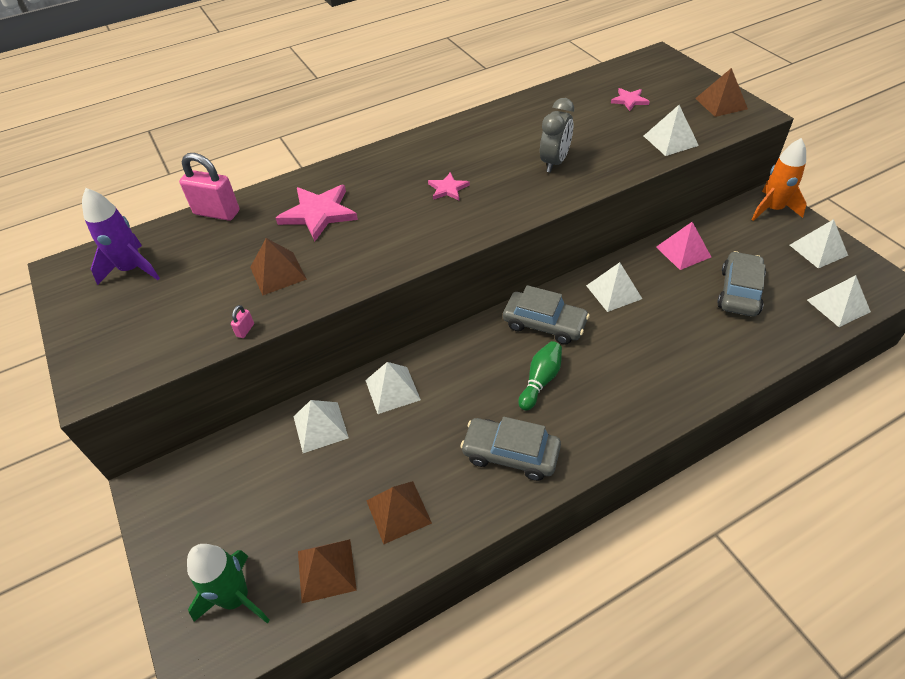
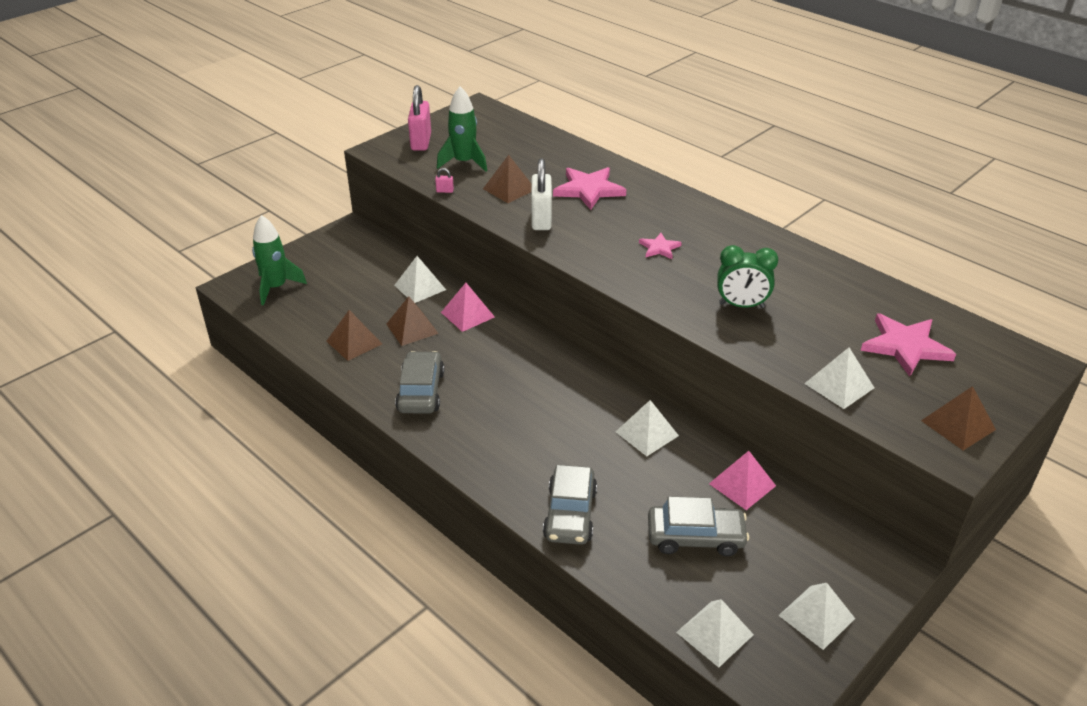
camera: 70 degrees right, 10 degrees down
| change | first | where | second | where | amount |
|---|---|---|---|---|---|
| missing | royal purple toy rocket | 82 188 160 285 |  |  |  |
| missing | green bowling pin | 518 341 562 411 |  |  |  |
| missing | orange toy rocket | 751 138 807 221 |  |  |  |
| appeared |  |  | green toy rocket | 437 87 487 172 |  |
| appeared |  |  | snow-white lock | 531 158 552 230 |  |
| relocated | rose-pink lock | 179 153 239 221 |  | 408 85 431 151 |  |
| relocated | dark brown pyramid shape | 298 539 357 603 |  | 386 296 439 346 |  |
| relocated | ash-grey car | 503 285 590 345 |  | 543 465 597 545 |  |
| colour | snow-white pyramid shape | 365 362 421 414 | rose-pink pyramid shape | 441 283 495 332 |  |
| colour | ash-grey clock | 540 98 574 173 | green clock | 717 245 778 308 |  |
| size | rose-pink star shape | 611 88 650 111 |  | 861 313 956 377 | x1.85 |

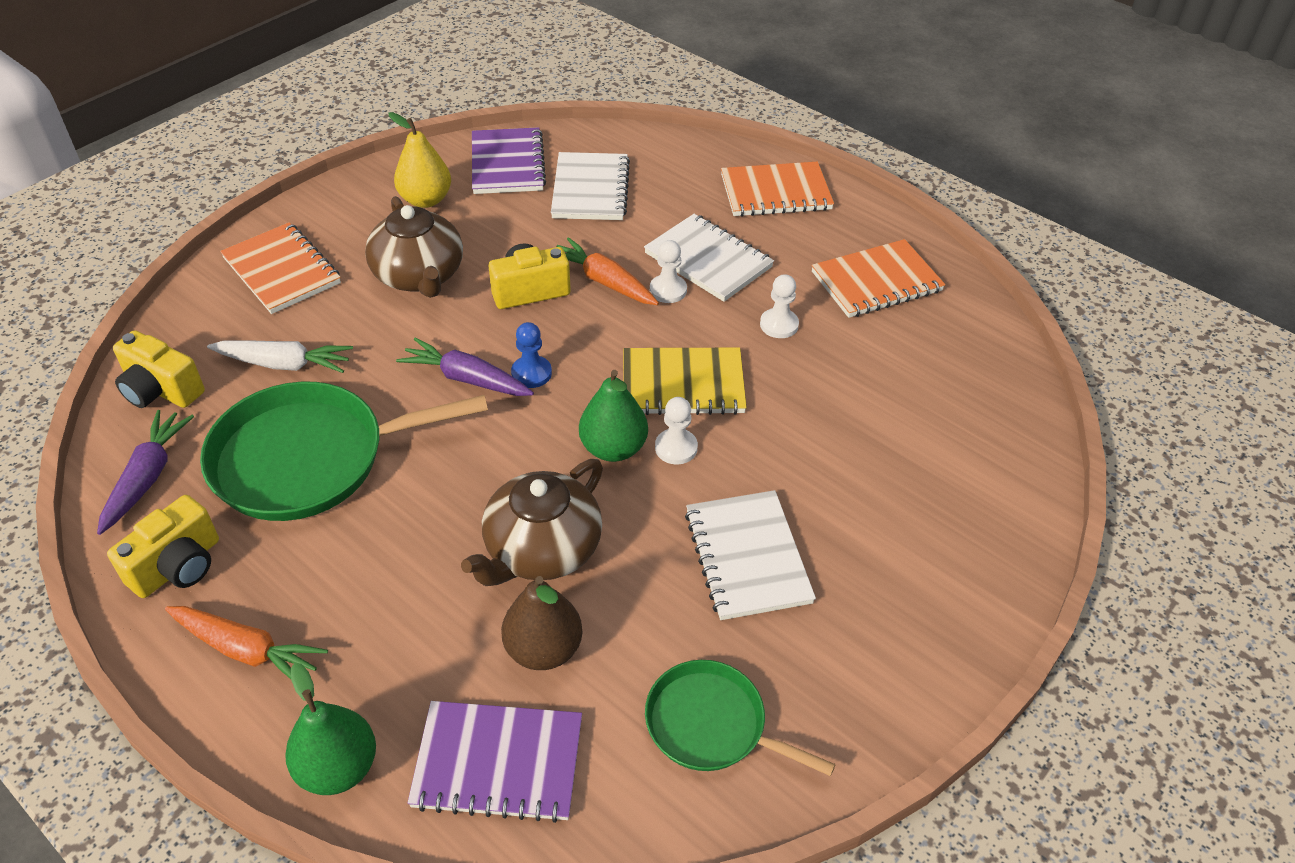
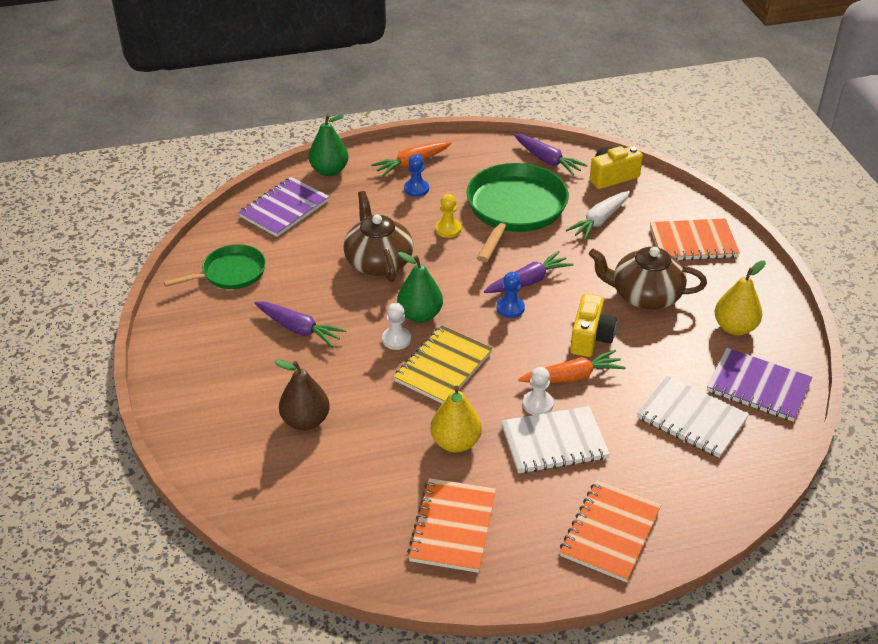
camera: 125 degrees right, 5 degrees down
| change | first | where | second | where | amount |
|---|---|---|---|---|---|
| missing | golden compact camera | 107 495 219 598 |  |  |  |
| appeared |  |  | blue chess pawn | 404 154 429 197 |  |
| appeared |  |  | golden chess pawn | 435 194 461 238 |  |
| relocated | dark brown pear | 501 576 582 670 |  | 274 359 330 431 |  |
| exchanged | snow-white exercise book | 685 490 816 620 | royal purple root vegetable | 255 302 346 347 |  |
| exchanged | snow-white chess pawn | 760 274 799 338 | golden pear | 431 386 482 453 |  |

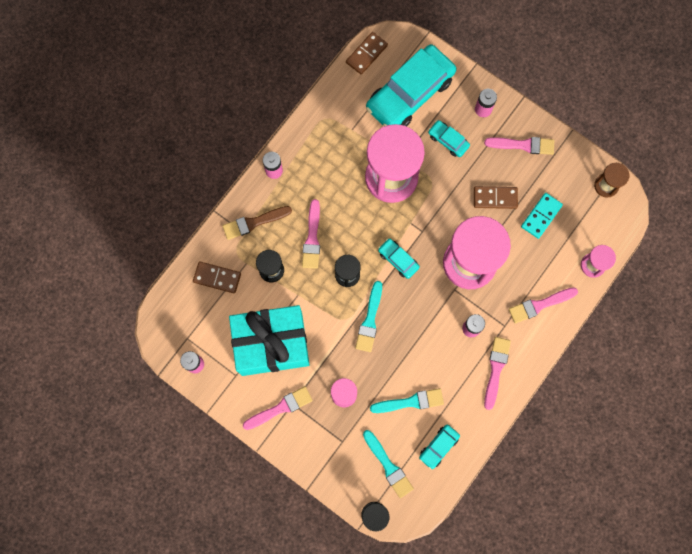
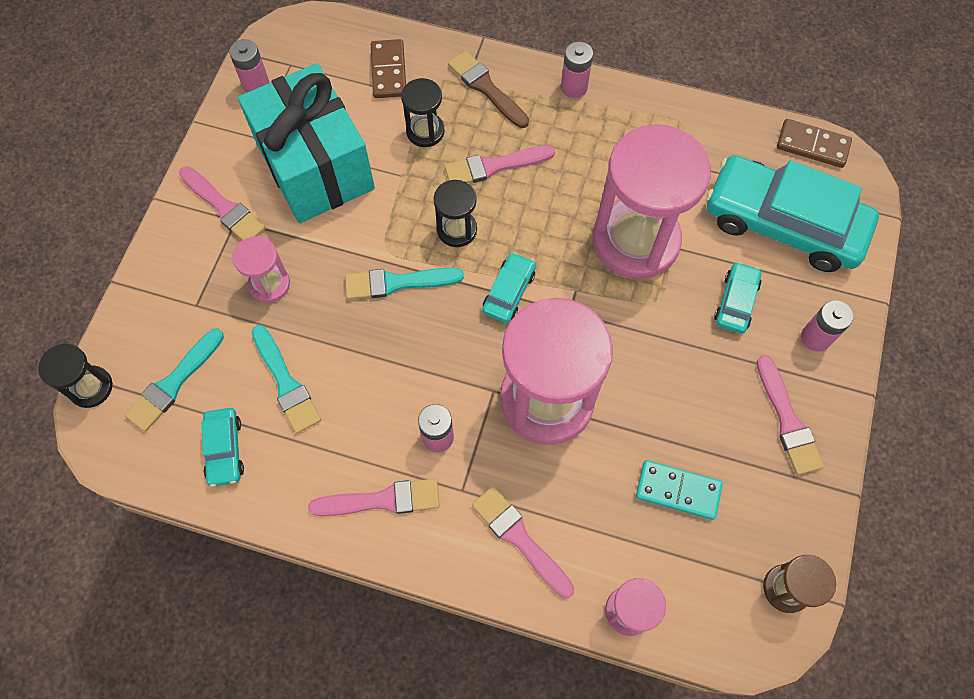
camera: 70 degrees right, 10 degrees down
| change | first | where | second | where | amount |
|---|---|---|---|---|---|
| missing | dark brown domino tile | 474 186 518 209 |  |  |  |
| spun | turquoise car | 419 425 460 469 |  | 201 408 244 487 | 120 degrees counterclockwise |

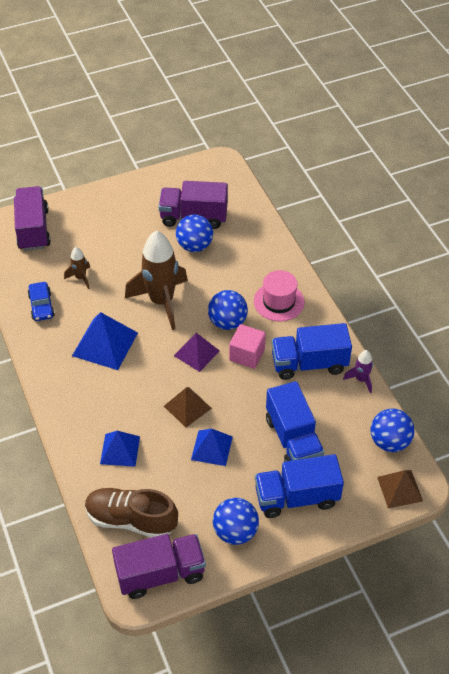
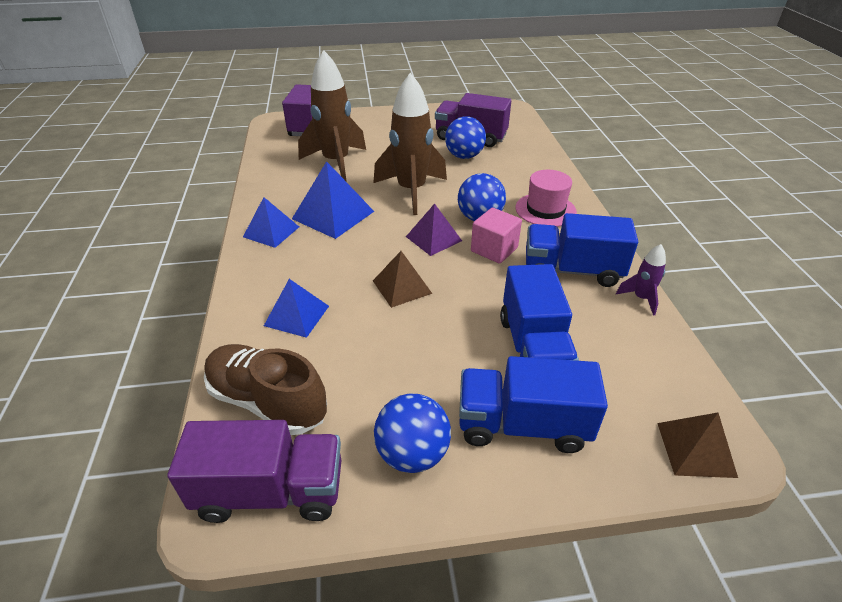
camera: 15 degrees right, 10 degrees down
| change | first | where | second | where | amount |
|---|---|---|---|---|---|
| missing | blue car | 28 282 55 321 |  |  |  |
| missing | blue play ball | 370 409 415 452 |  |  |  |
| relocated | blue pyramid shape | 191 429 233 466 |  | 243 197 299 248 |  |
| size | dark brown toy rocket | 64 247 90 289 |  | 298 50 366 182 | x2.21 |

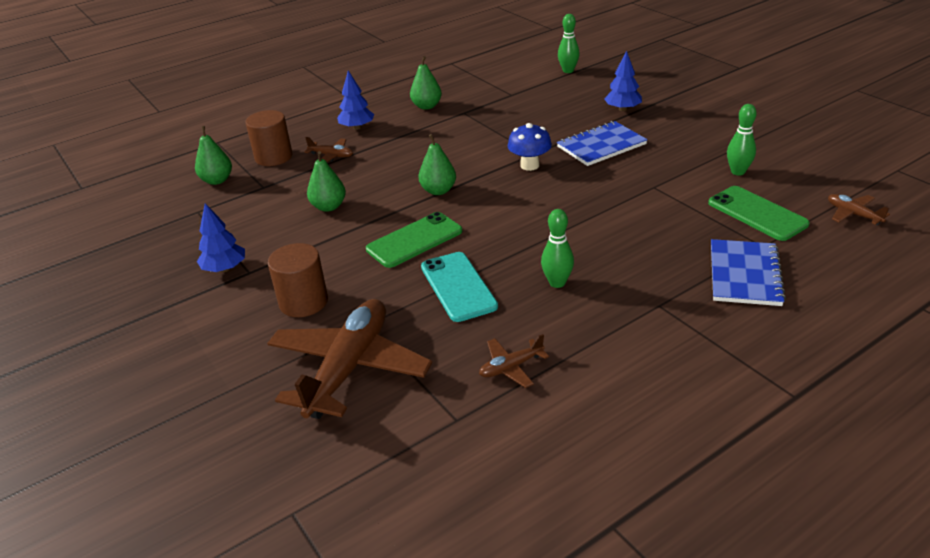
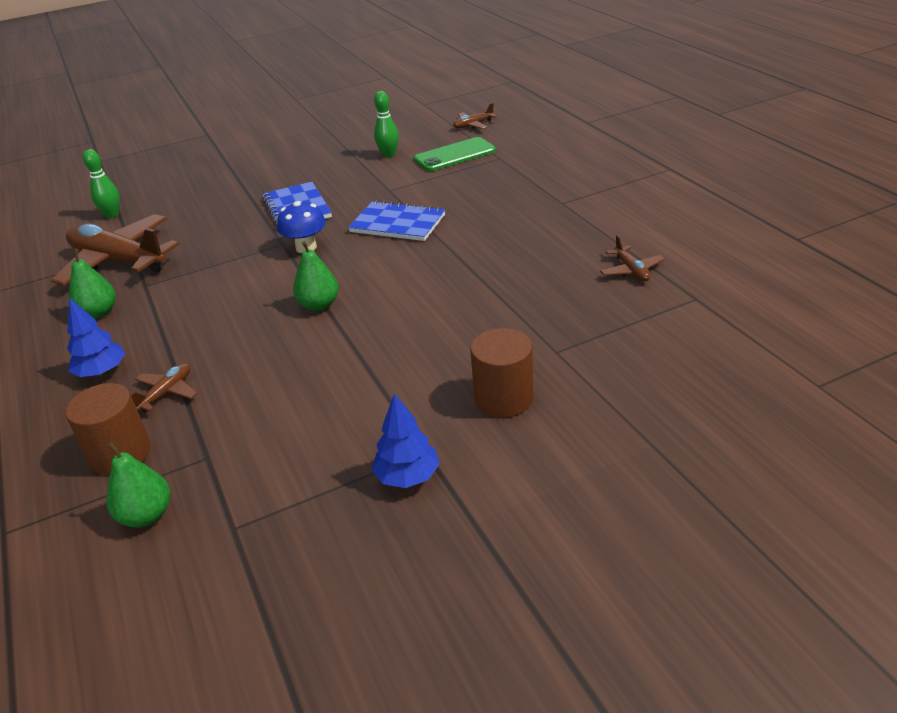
camera: 80 degrees left, 0 degrees up
| change | first | where | second | where | amount |
|---|---|---|---|---|---|
| missing | green pear | 307 151 346 212 |  |  |  |
| missing | green phone | 366 212 462 268 |  |  |  |
| missing | turquoise phone | 421 252 498 322 |  |  |  |
| missing | green bowling pin | 541 209 574 288 |  |  |  |
| missing | blue toy tree | 604 51 642 111 |  |  |  |
| relocated | dark brown toy plane | 267 299 432 419 |  | 51 214 179 286 |  |
| relocated | blue exercise book | 711 239 786 306 |  | 348 201 445 241 |  |

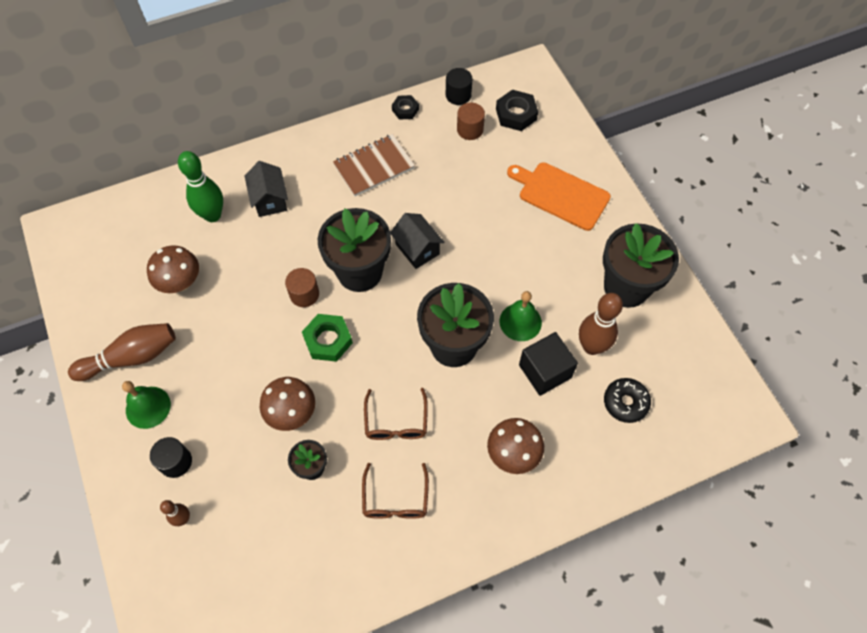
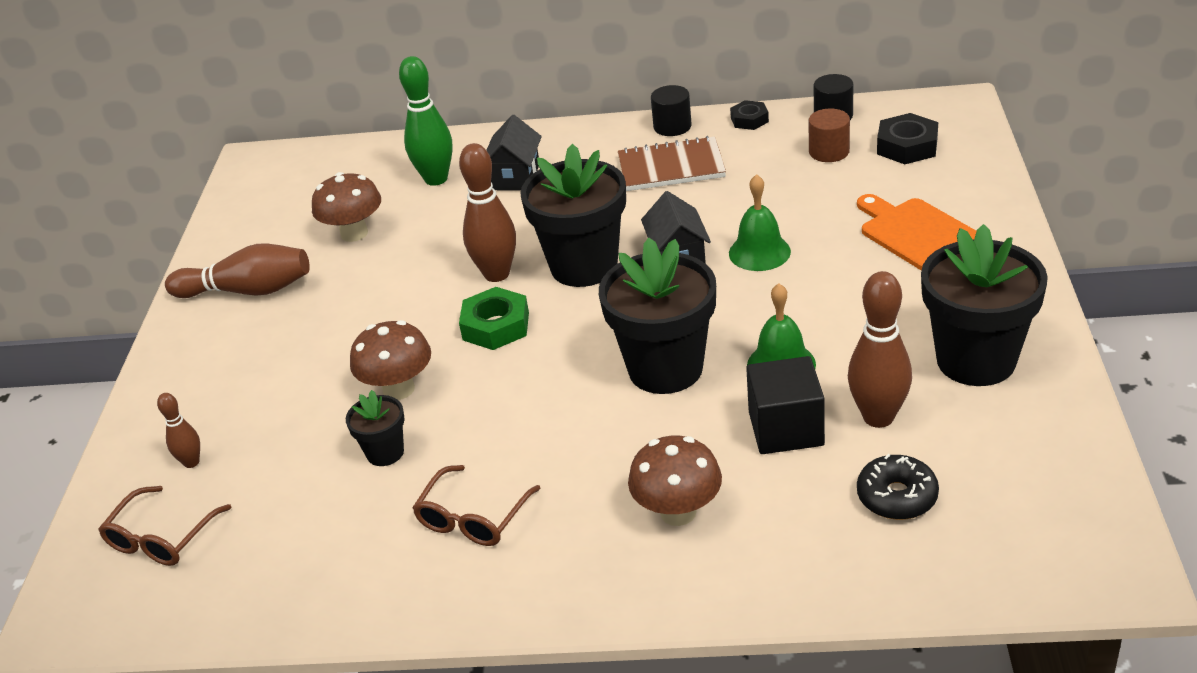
camera: 30 degrees right, 25 degrees down
| change | first | where | second | where | amount |
|---|---|---|---|---|---|
| relocated | green hand bell | 122 381 171 429 |  | 729 174 791 271 |  |
| relocated | ebony solid cylinder | 150 437 192 478 |  | 651 85 692 136 |  |
| relocated | dark brown eyeglasses | 364 388 428 440 |  | 98 486 232 566 |  |
| exchanged | dark brown solid cylinder | 285 268 319 307 | dark brown bowling pin | 459 143 516 282 |  |

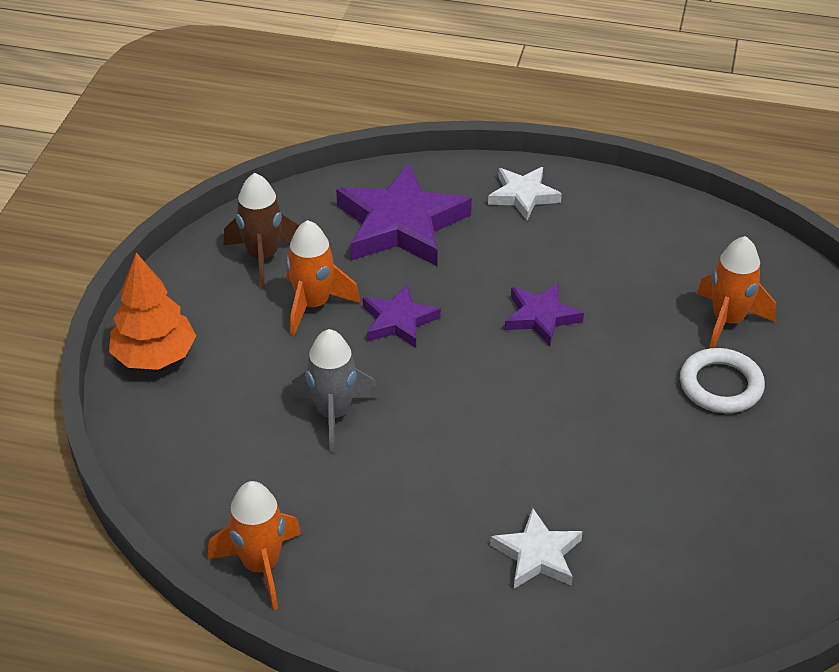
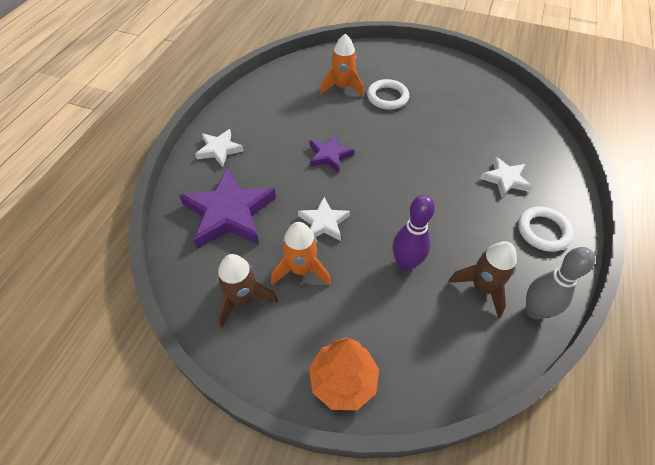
camera: 85 degrees left, 10 degrees up
| change | first | where | second | where | amount |
|---|---|---|---|---|---|
| appeared |  |  | dark brown toy rocket | 449 241 517 318 |  |
| appeared |  |  | snow-white ring | 518 207 574 252 |  |
| exchanged | orange toy rocket | 208 481 301 610 | ash-grey bowling pin | 526 247 595 320 |  |
| exchanged | ash-grey toy rocket | 291 329 379 453 | royal purple bowling pin | 393 195 435 271 |  |
| colour | royal purple star shape | 363 284 441 348 | snow-white star shape | 298 197 350 241 |  |

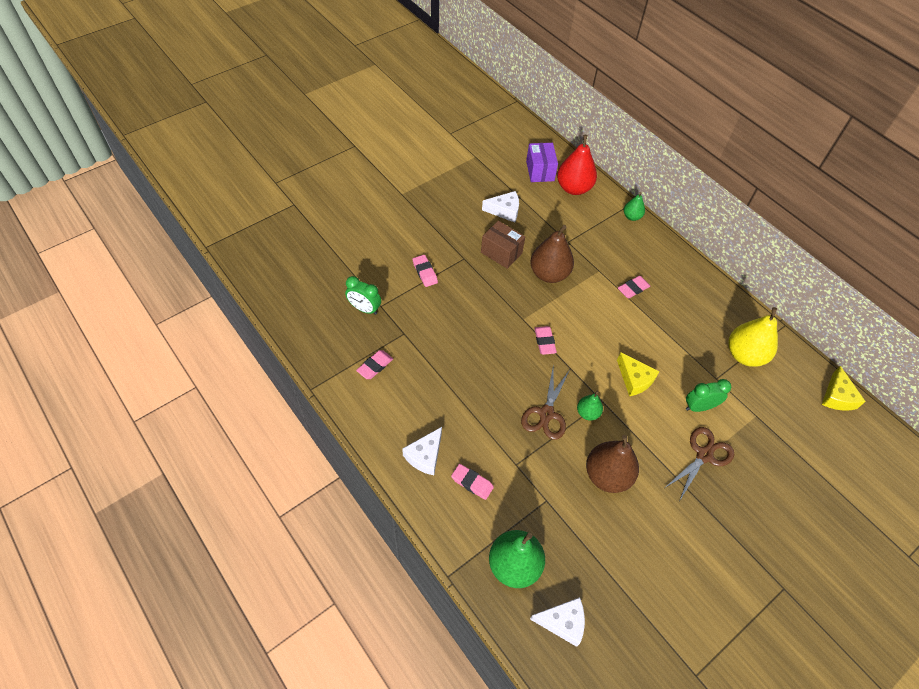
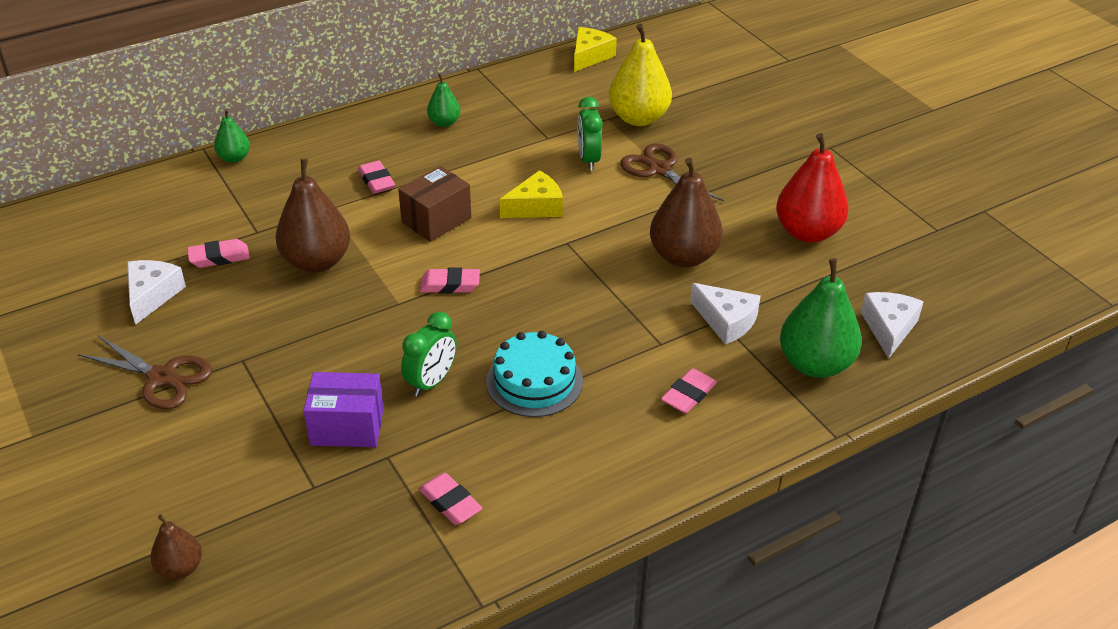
camera: 80 degrees left, 15 degrees down
| change | first | where | second | where | amount |
|---|---|---|---|---|---|
| appeared |  |  | dark brown pear | 150 514 202 579 |  |
| appeared |  |  | turquoise layer cake | 486 331 583 417 |  |
| relocated | green clock | 345 276 381 315 |  | 401 312 457 396 |  |
| relocated | snow-white cheese wedge | 402 427 442 475 |  | 691 283 761 345 |  |
| relocated | rose-pink eraser | 412 255 438 287 |  | 187 239 250 268 |  |
| relocated | dark brown box | 481 221 525 269 |  | 398 166 471 242 |  |
| relocated | dark brown shears | 521 369 569 440 |  | 78 335 212 409 |  |
| relocated | royal purple box | 526 143 558 182 |  | 303 372 384 447 |  |
| relocated | red pear | 557 135 597 195 |  | 776 133 849 243 |  |
| relocated | green pear | 577 391 603 421 |  | 427 73 460 127 |  |
| relocated | golden pear | 728 307 778 367 |  | 609 24 672 126 |  |
| spun | golden cheese wedge | 822 366 866 411 |  | 574 27 617 72 | 75 degrees counterclockwise |

